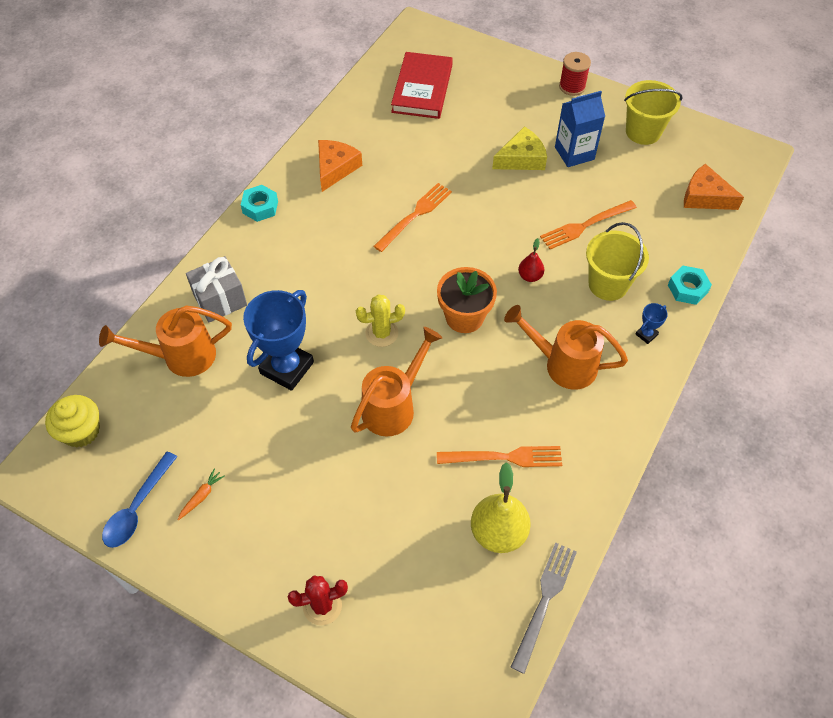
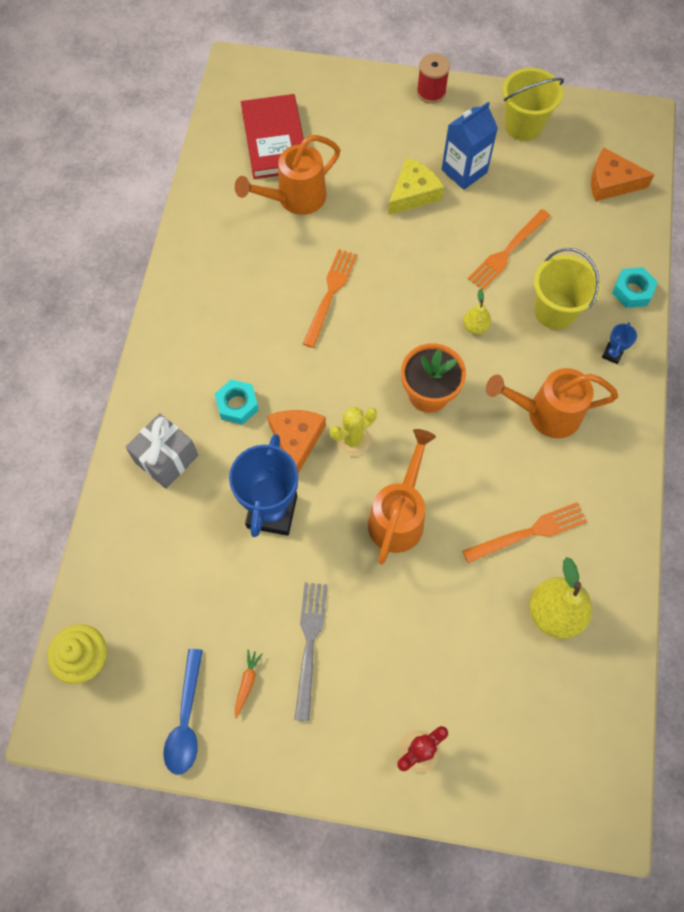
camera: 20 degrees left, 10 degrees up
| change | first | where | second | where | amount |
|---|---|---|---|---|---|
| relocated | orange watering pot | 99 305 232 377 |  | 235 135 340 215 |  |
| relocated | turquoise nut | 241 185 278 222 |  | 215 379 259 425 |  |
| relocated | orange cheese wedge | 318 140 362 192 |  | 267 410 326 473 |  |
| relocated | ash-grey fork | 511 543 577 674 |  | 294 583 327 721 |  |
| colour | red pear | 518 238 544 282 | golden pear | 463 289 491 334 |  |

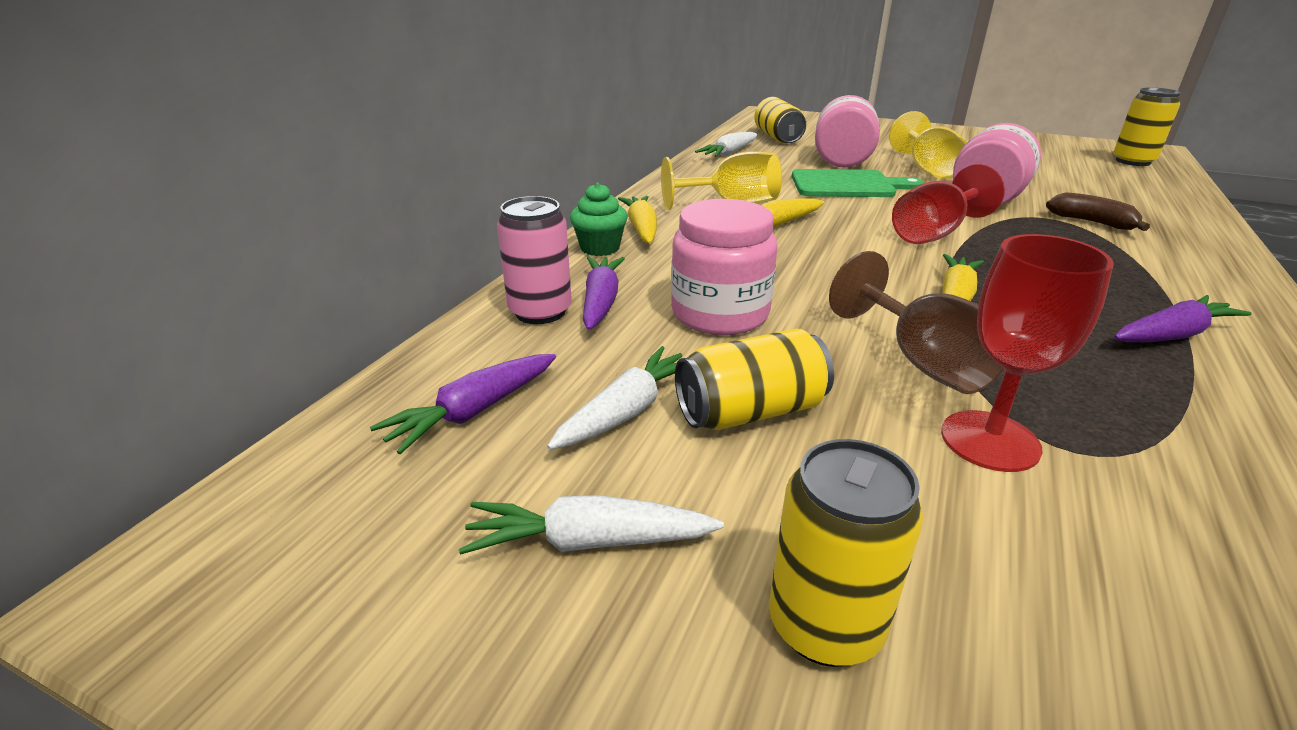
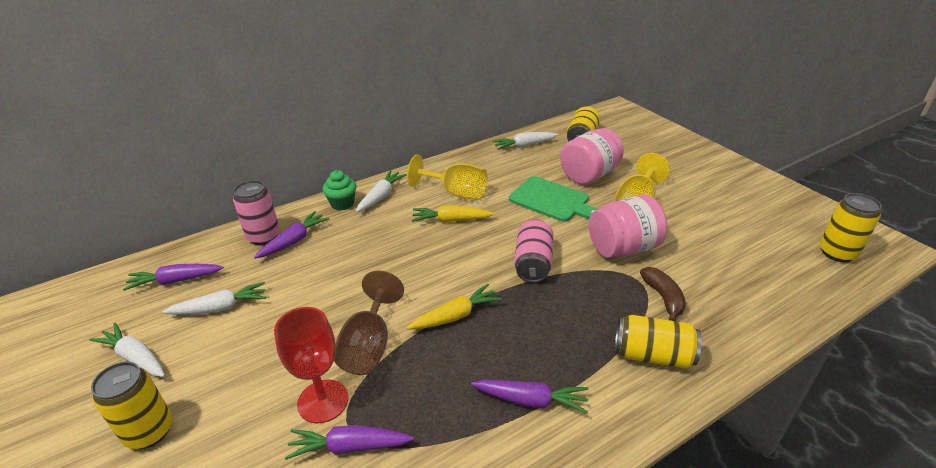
camera: 35 degrees right, 5 degrees up
| change | first | where | second | where | amount |
|---|---|---|---|---|---|
| missing | rose-pink preserve jar | 671 199 777 335 |  |  |  |
| appeared |  |  | royal purple root vegetable | 285 425 414 460 |  |
| relocated | golden soda can | 675 328 834 430 |  | 615 315 702 369 |  |
| exchanged | red chalice | 892 164 1005 244 | rose-pink soda can | 514 219 553 283 |  |
| colour | golden root vegetable | 618 196 657 244 | snow-white root vegetable | 356 170 407 212 |  |

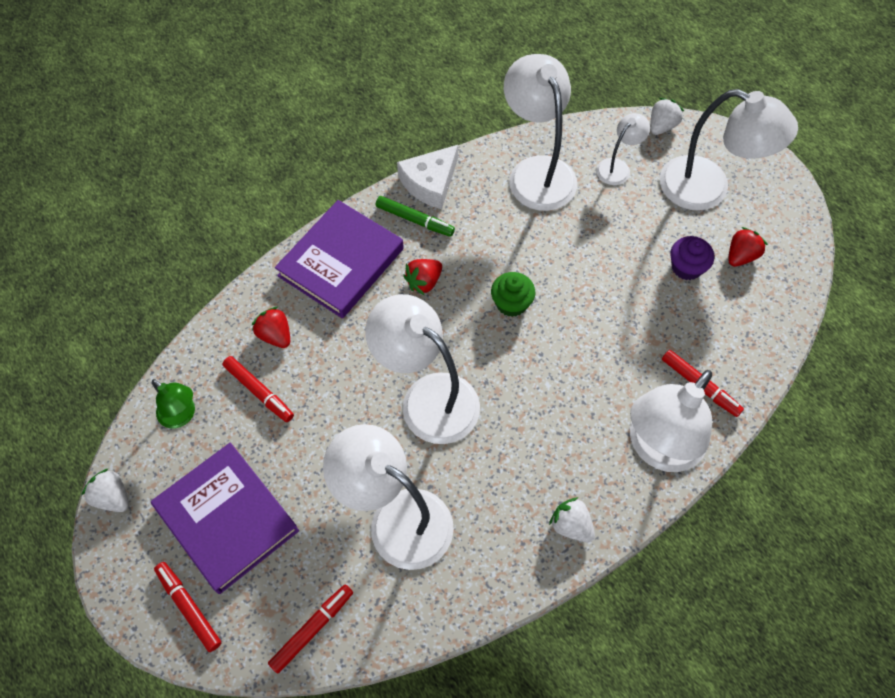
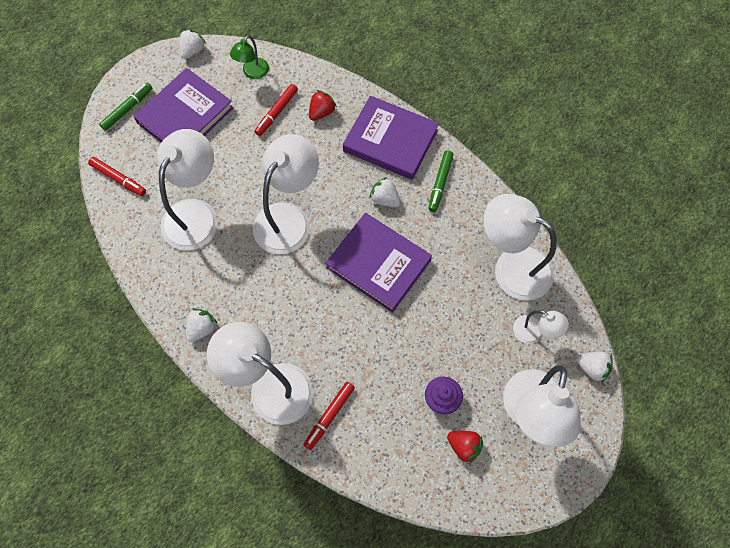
camera: 80 degrees right, 5 degrees up
| change | first | where | second | where | amount |
|---|---|---|---|---|---|
| missing | snow-white cheese wedge | 397 145 458 209 |  |  |  |
| exchanged | green muffin | 491 272 535 317 | royal purple hardback | 326 213 432 313 |  |
| colour | red marker | 154 562 221 652 | green marker | 99 83 153 131 |  |
| colour | red strawberry | 403 259 442 295 | snow-white strawberry | 369 177 401 207 |  |
| spun | snow-white reading lamp | 504 54 577 211 |  | 484 194 557 301 | 120 degrees counterclockwise |

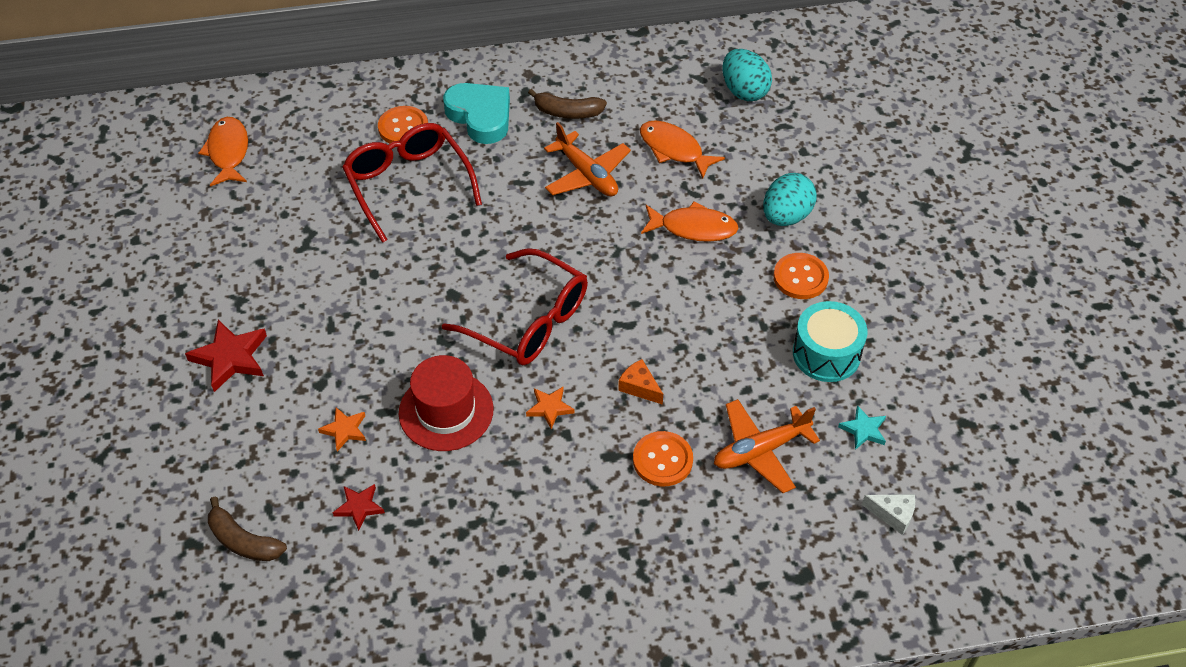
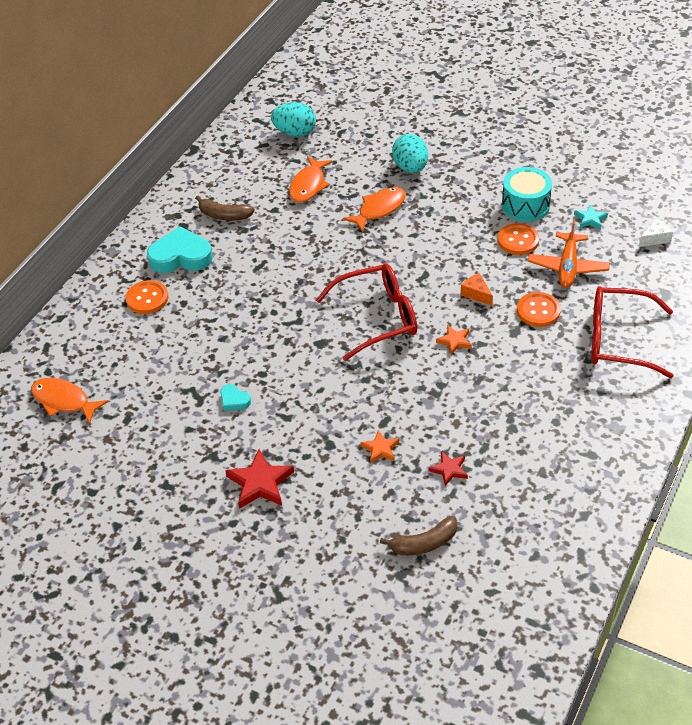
camera: 50 degrees left, 5 degrees down
| change | first | where | second | where | amount |
|---|---|---|---|---|---|
| missing | red tall hat | 399 355 494 451 |  |  |  |
| missing | orange toy plane | 544 122 631 196 |  |  |  |
| appeared |  |  | turquoise heart shape | 220 384 251 411 |  |
| relocated | red eyeglasses | 342 123 482 243 |  | 591 287 674 378 |  |
| relocated | orange button | 773 253 829 299 |  | 498 223 539 255 |  |
| spun | dark brown banana fruit | 528 89 607 119 |  | 195 196 255 221 | 60 degrees clockwise |
| spun | orange cheese wedge | 618 359 663 405 |  | 461 273 493 306 | 60 degrees clockwise |
| spun | orange fish figure | 640 120 725 179 |  | 289 156 333 203 | 60 degrees counterclockwise |

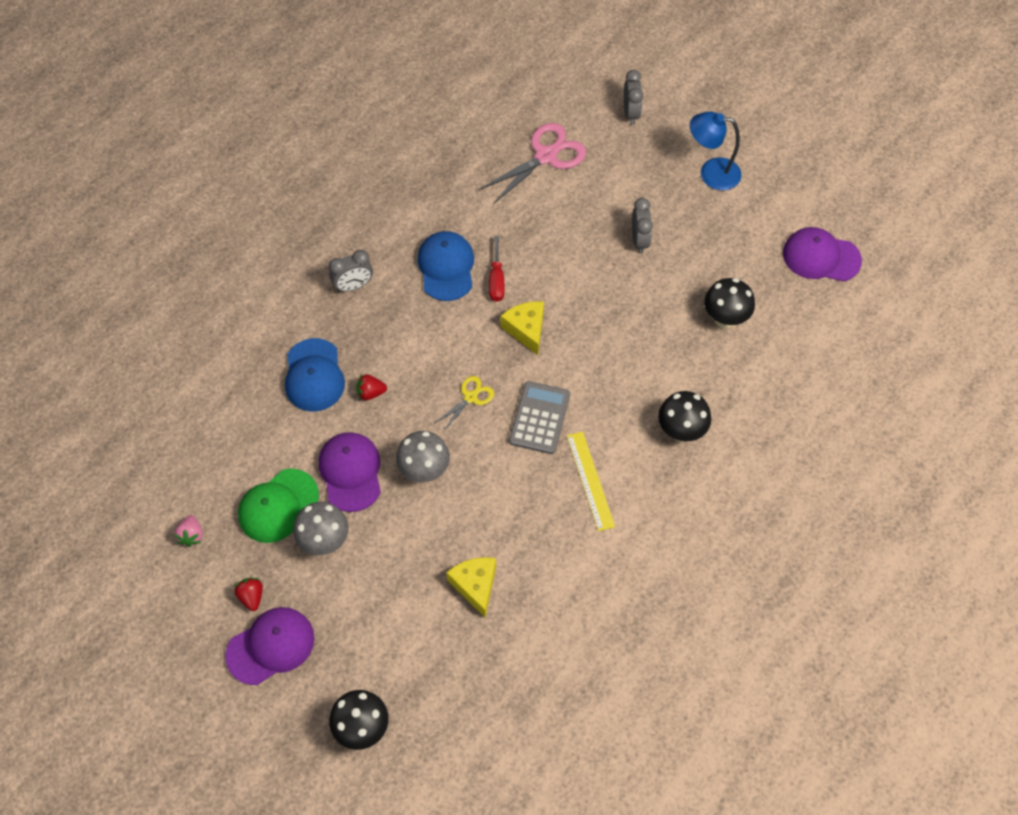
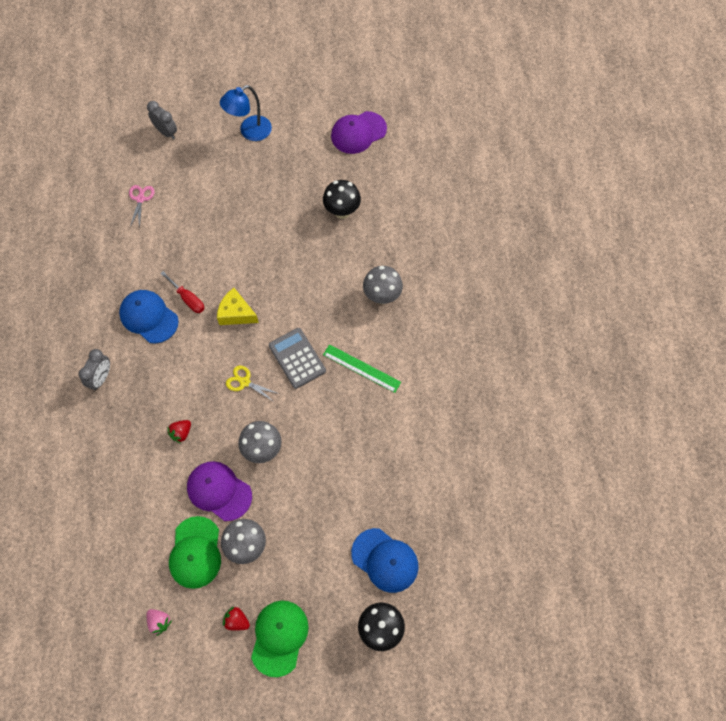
camera: 45 degrees left, 5 degrees up
| change | first | where | second | where | amount |
|---|---|---|---|---|---|
| missing | golden cheese wedge | 446 557 496 617 |  |  |  |
| missing | ash-grey clock | 632 198 653 254 |  |  |  |
| relocated | blue baseball cap | 285 338 345 411 |  | 351 528 419 593 |  |
| colour | royal purple baseball cap | 225 607 315 685 | green baseball cap | 251 600 309 677 |  |
| colour | golden straightedge | 567 431 615 531 | green straightedge | 323 344 401 393 |  |
| colour | ebony mushroom | 658 391 711 442 | ash-grey mushroom | 363 266 403 304 |  |
| spun | golden shears | 434 376 494 432 |  | 226 366 279 402 | 60 degrees counterclockwise |
| size | rose-pink shears | 478 123 586 204 |  | 129 185 155 229 | x0.53 |

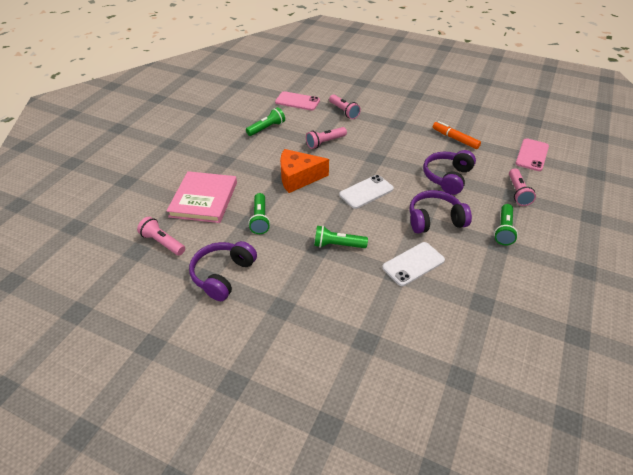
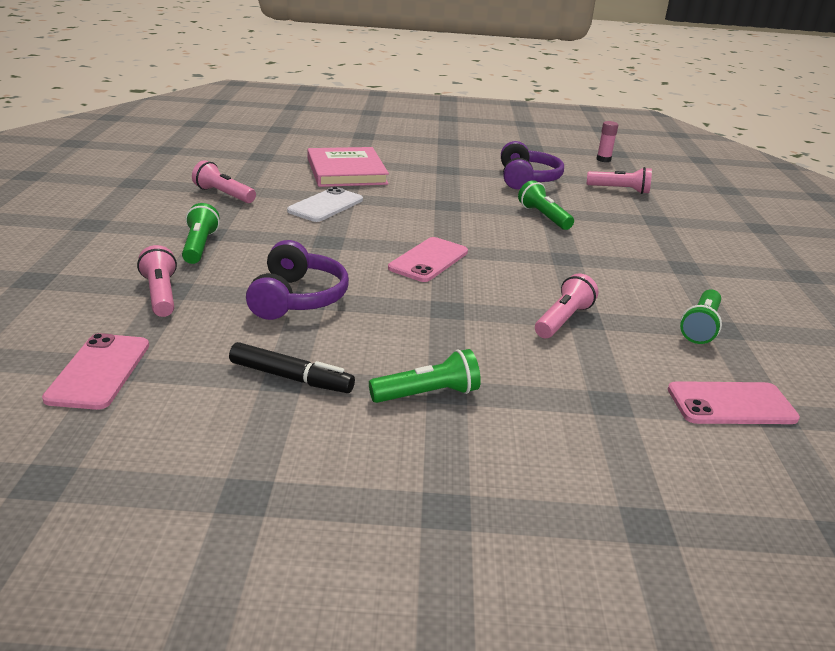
camera: 155 degrees right, 15 degrees down
| change | first | where | second | where | amount |
|---|---|---|---|---|---|
| missing | orange cheese wedge | 280 149 329 193 |  |  |  |
| missing | royal purple headphones | 409 190 472 234 |  |  |  |
| appeared |  |  | rose-pink stick of glue | 596 121 618 162 |  |
| relocated | rose-pink hardback | 167 171 237 223 |  | 307 147 389 187 |  |
| relocated | green torch | 314 226 368 248 |  | 369 349 481 403 |  |
| relocated | rose-pink torch | 329 94 361 119 |  | 192 160 256 203 |  |
| colour | snow-white phone | 339 175 394 209 | rose-pink phone | 388 237 468 282 |  |
| colour | orange marker | 433 121 481 149 | ebony marker | 229 342 355 393 |  |

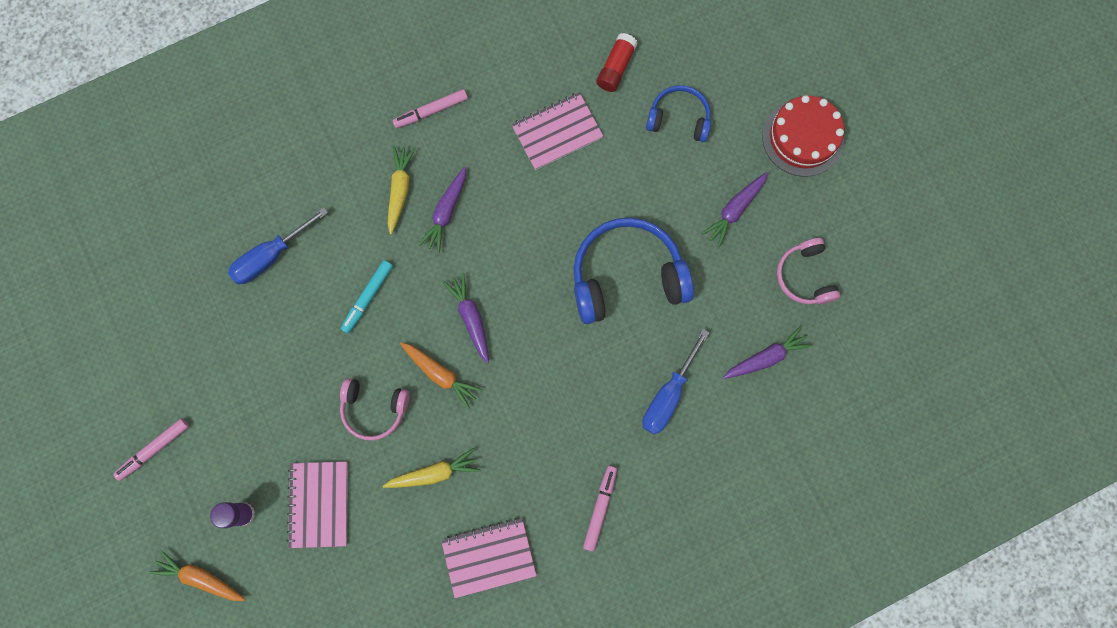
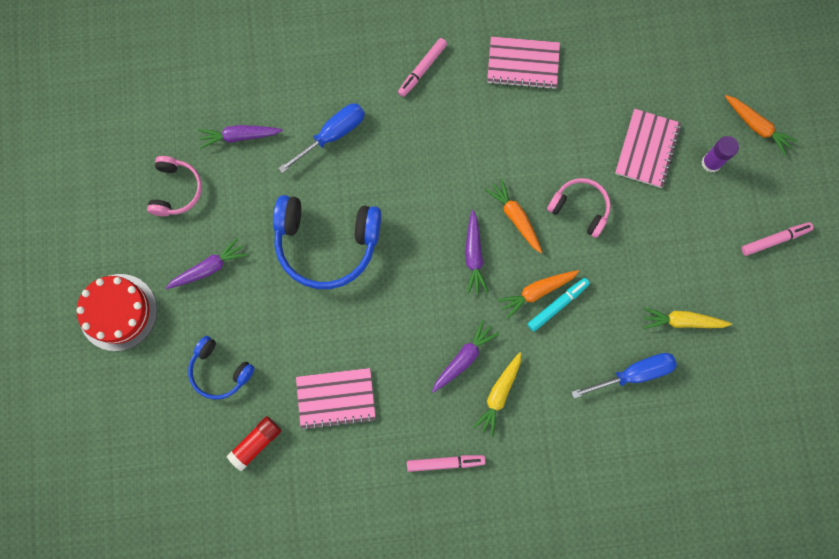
camera: 160 degrees left, 0 degrees up
| change | first | where | second | where | amount |
|---|---|---|---|---|---|
| appeared |  |  | orange root vegetable | 497 270 579 319 |  |
| relocated | golden root vegetable | 383 448 481 488 |  | 644 307 732 329 |  |

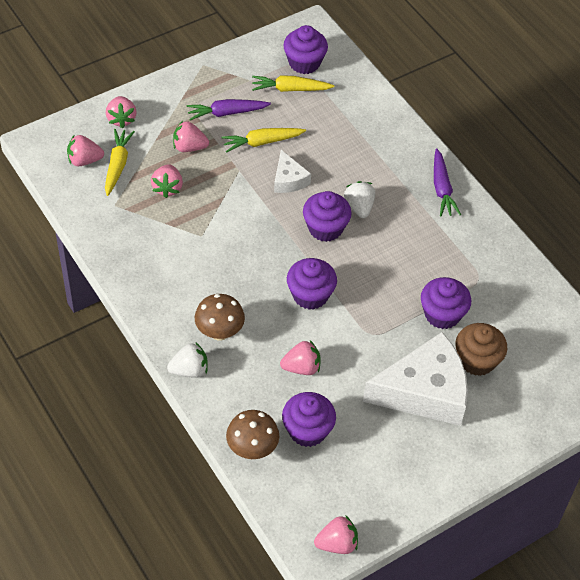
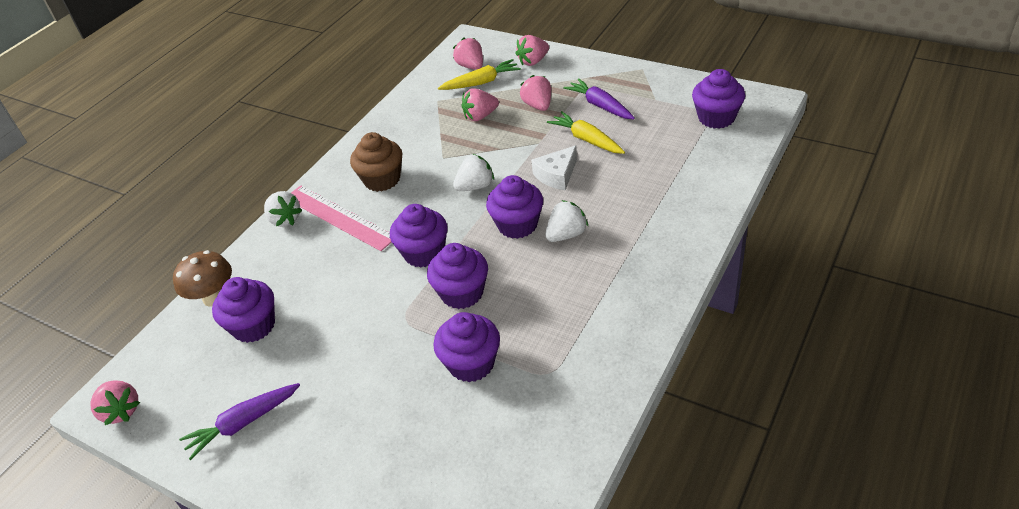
camera: 70 degrees right, 10 degrees down
| change | first | where | second | where | amount |
|---|---|---|---|---|---|
| missing | golden root vegetable | 252 75 335 92 |  |  |  |
| missing | rose-pink strawberry | 280 340 320 375 |  |  |  |
| missing | snow-white cheese wedge | 363 332 468 426 |  |  |  |
| appeared |  |  | royal purple muffin | 427 243 488 309 |  |
| appeared |  |  | snow-white strawberry | 453 154 494 191 |  |
| relocated | royal purple root vegetable | 434 148 461 217 |  | 179 383 300 460 |  |
| relocated | dark brown muffin | 455 323 507 376 |  | 350 132 402 192 |  |
| exchanged | dark brown mushroom | 195 294 245 341 | rose-pink straightedge | 291 186 392 251 |  |

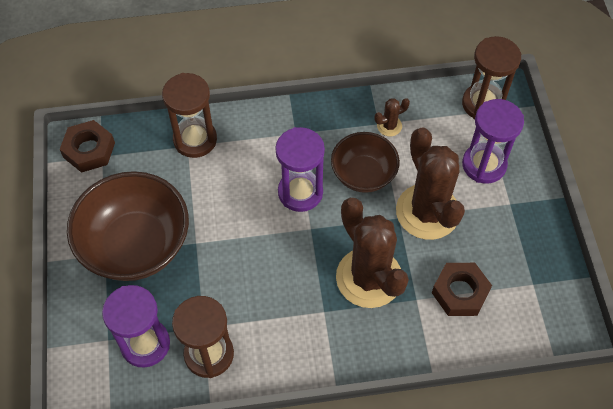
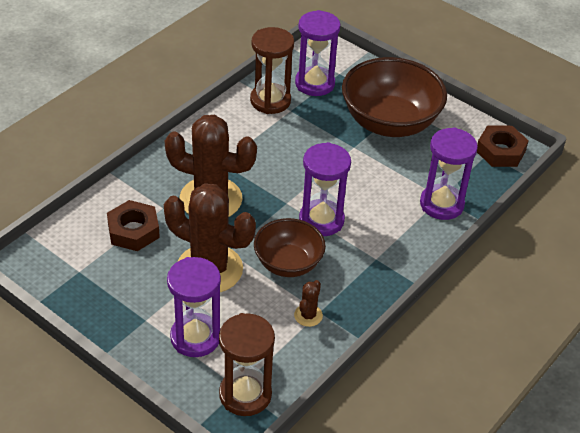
camera: 135 degrees right, 15 degrees down
| change | first | where | second | where | amount |
|---|---|---|---|---|---|
| colour | dark brown sandglass | 162 73 217 158 | royal purple sandglass | 420 128 478 220 |  |

